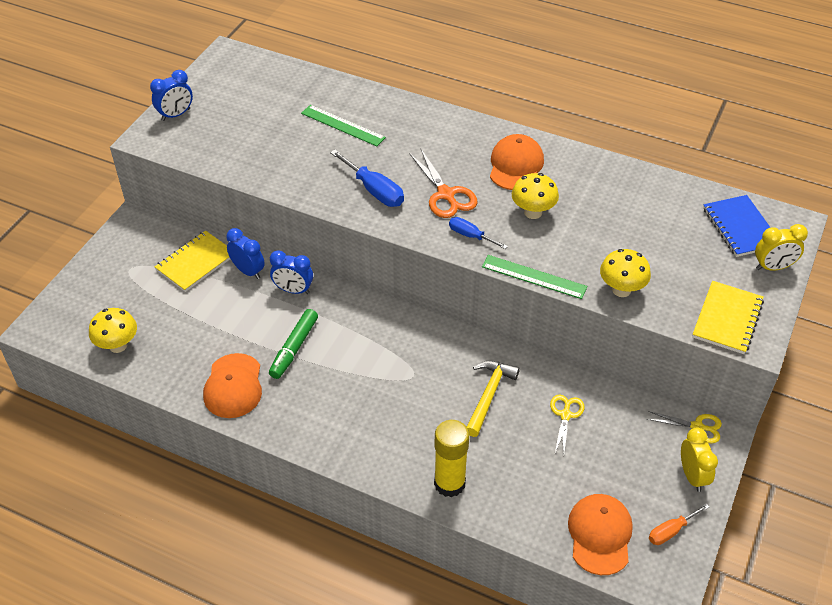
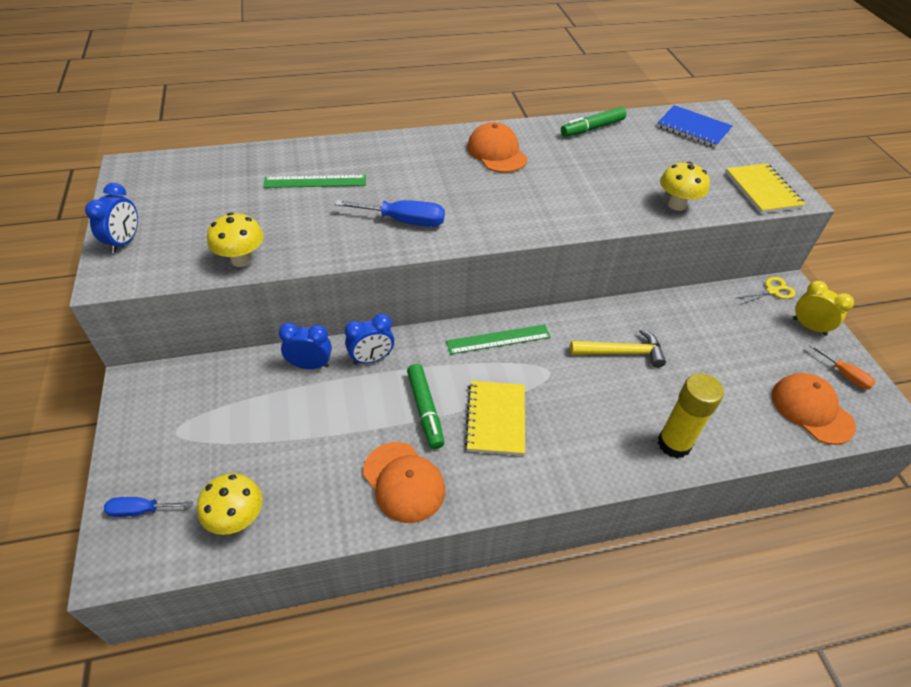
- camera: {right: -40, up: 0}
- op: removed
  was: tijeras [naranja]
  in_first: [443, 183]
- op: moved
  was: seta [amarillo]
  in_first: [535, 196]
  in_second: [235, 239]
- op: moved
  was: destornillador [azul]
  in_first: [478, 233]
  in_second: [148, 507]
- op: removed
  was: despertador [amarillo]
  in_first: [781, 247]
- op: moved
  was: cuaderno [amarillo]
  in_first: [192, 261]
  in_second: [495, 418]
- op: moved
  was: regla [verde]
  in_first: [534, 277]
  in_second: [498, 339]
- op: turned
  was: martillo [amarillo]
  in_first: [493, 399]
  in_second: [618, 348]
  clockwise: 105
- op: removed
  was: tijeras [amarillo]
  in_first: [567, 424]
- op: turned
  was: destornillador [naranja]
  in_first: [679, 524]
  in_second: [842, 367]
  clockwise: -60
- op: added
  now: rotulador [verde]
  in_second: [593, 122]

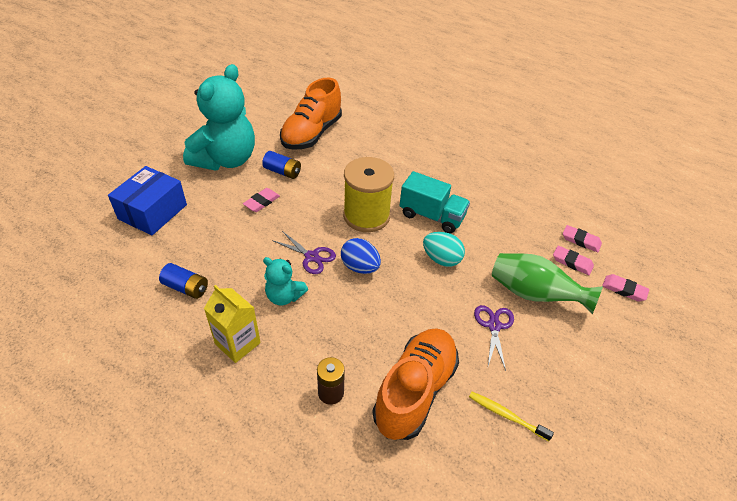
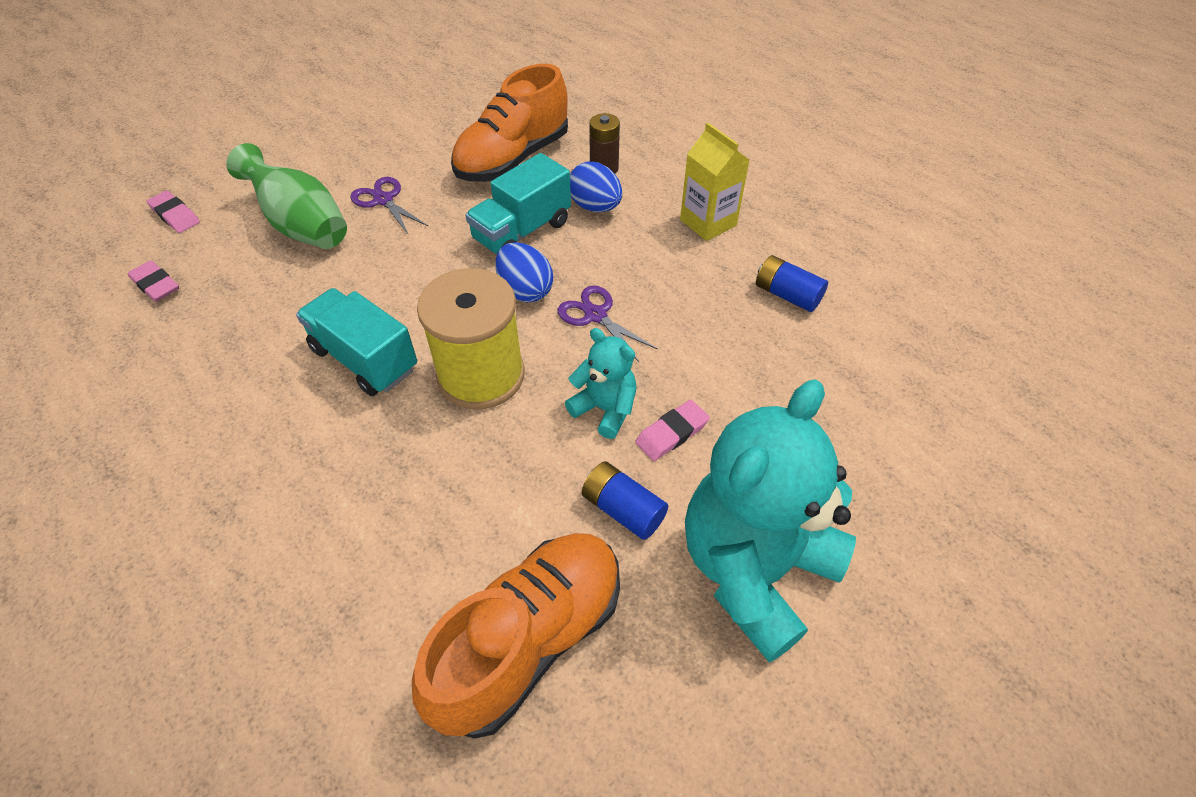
- camera: {right: -165, up: 5}
- op: removed
  was: caja [azul]
  in_first: [147, 200]
- op: removed
  was: huevo [turquesa]
  in_first: [444, 249]
- op: removed
  was: goma de borrar [rosa]
  in_first: [573, 260]
- op: moved
  was: osito [turquesa]
  in_first: [285, 281]
  in_second: [601, 383]
- op: turned
  was: tijeras [morado]
  in_first: [494, 338]
  in_second: [389, 205]
  clockwise: 120
- op: removed
  was: cepillo de dientes [amarillo]
  in_first: [511, 416]
- op: added
  now: camión [turquesa]
  in_second: [518, 203]
- op: added
  now: huevo [azul]
  in_second: [596, 186]

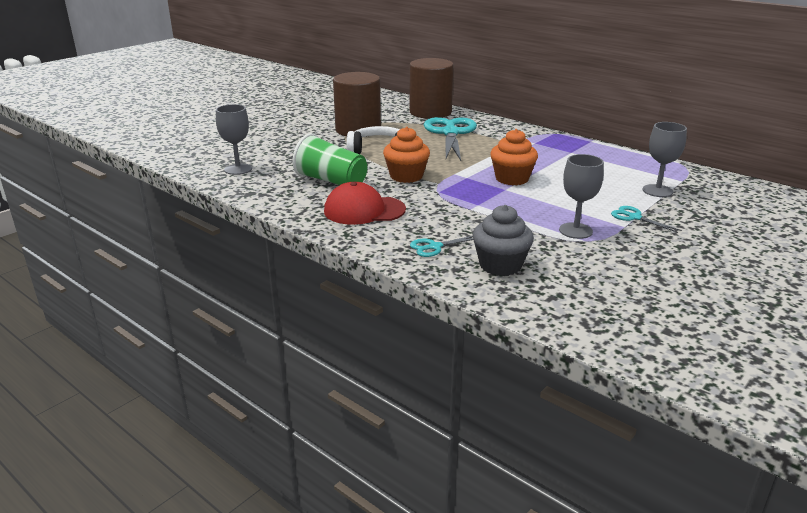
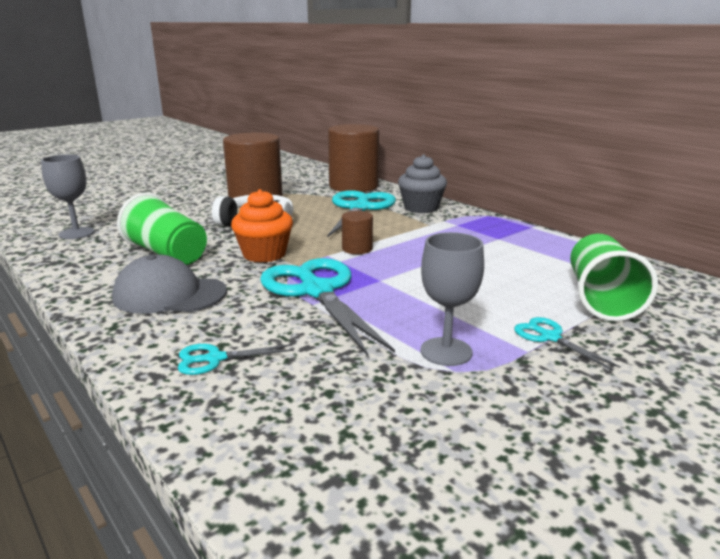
- camera: {right: 10, up: -5}
- op: replaced
  was: copa [gris]
  now: vaso [verde]
  in_first: [664, 159]
  in_second: [614, 277]
- op: removed
  was: magdalena [naranja]
  in_first: [514, 157]
- op: recoloured
  was: gorra [rojo]
  now: gorra [gris]
  in_first: [365, 203]
  in_second: [169, 284]
- op: moved
  was: magdalena [gris]
  in_first: [503, 240]
  in_second: [422, 183]
- op: added
  now: cilindro [marrón]
  in_second: [357, 232]
- op: added
  now: tijeras [turquesa]
  in_second: [327, 307]

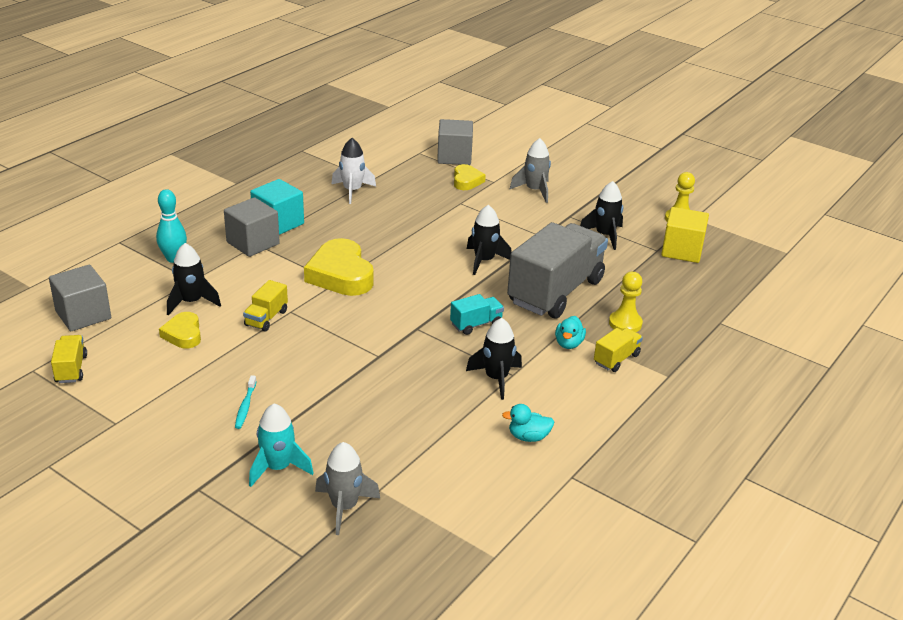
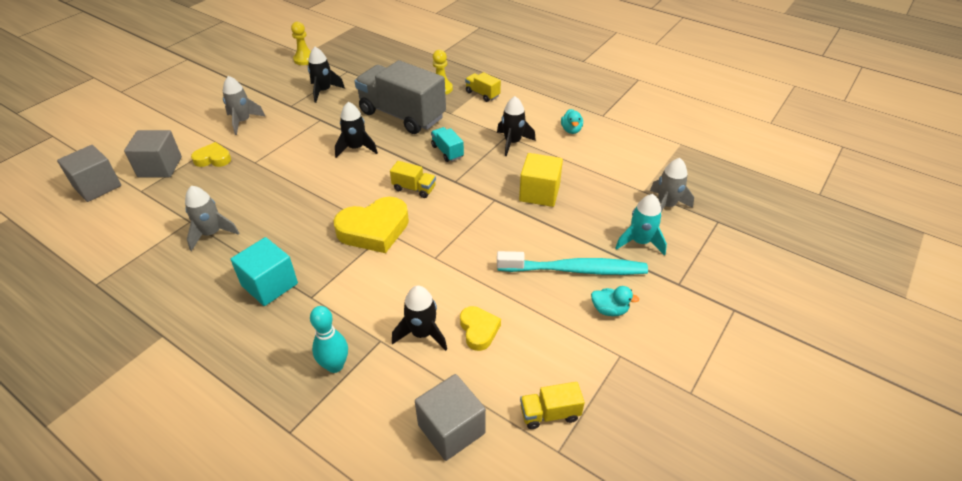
- camera: {right: -90, up: 10}
- op: recoloured
  was: cohete [blanco]
  now: cohete [gris]
  in_first: [354, 171]
  in_second: [212, 218]
- op: moved
  was: cubo [gris]
  in_first: [252, 227]
  in_second: [89, 173]
- op: moved
  was: cubo [amarillo]
  in_first: [685, 235]
  in_second: [541, 180]
- op: moved
  was: camión [amarillo]
  in_first: [265, 306]
  in_second: [413, 179]
- op: turned
  was: corazón [amarillo]
  in_first: [180, 330]
  in_second: [480, 328]
  clockwise: -90
- op: moved
  was: pato [turquesa]
  in_first: [570, 332]
  in_second: [615, 301]
- op: resized
  was: cepillo de dientes [turquesa]
  in_first: [246, 402]
  in_second: [572, 263]
  ratio: 2.42

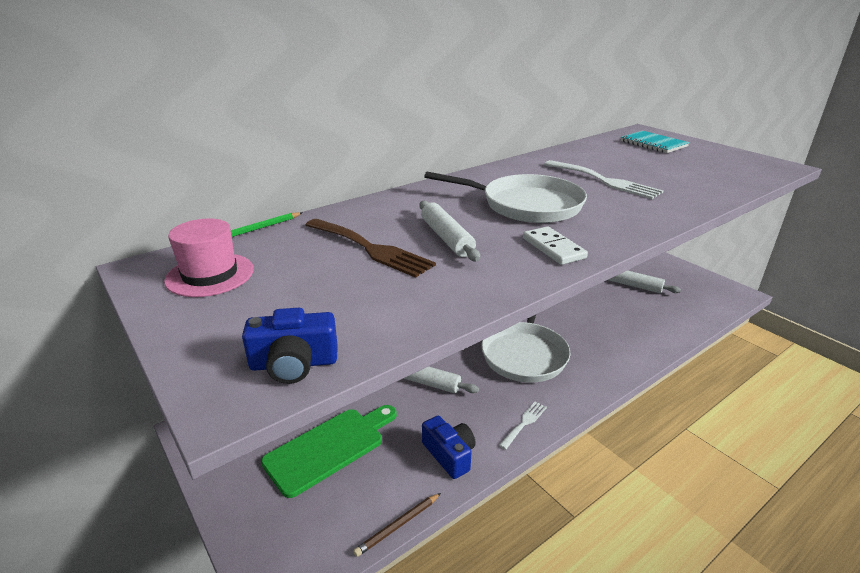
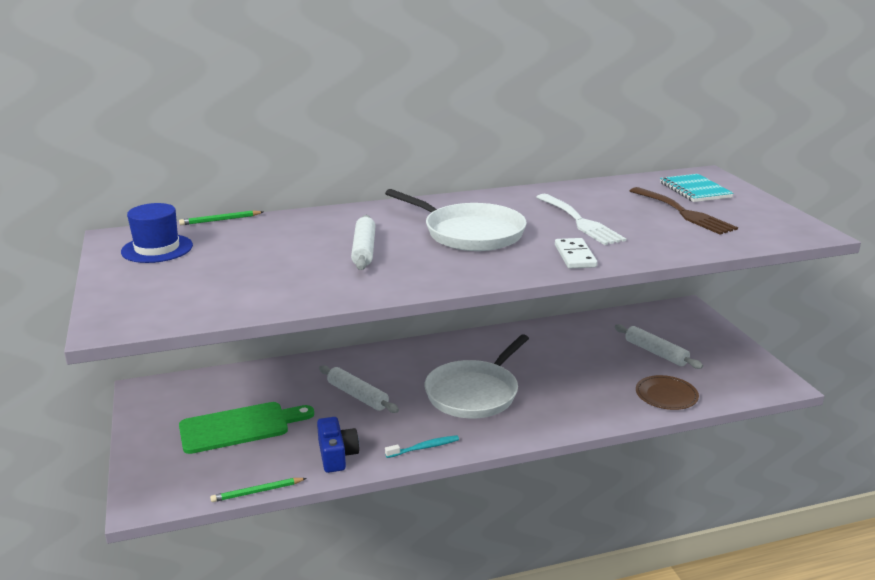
- camera: {right: 20, up: -5}
- op: recoloured
  was: sombrero [rosa]
  now: sombrero [azul]
  in_first: [209, 257]
  in_second: [157, 233]
- op: moved
  was: tenedor [marrón]
  in_first: [370, 248]
  in_second: [684, 211]
- op: moved
  was: ficha de dominó [blanco]
  in_first: [555, 245]
  in_second: [576, 253]
- op: removed
  was: cámara [azul]
  in_first: [290, 346]
- op: replaced
  was: tenedor [blanco]
  now: cepillo de dientes [turquesa]
  in_first: [523, 425]
  in_second: [422, 446]
- op: recoloured
  was: lápiz [marrón]
  now: lápiz [verde]
  in_first: [397, 525]
  in_second: [258, 490]
- op: added
  now: plato [marrón]
  in_second: [667, 392]

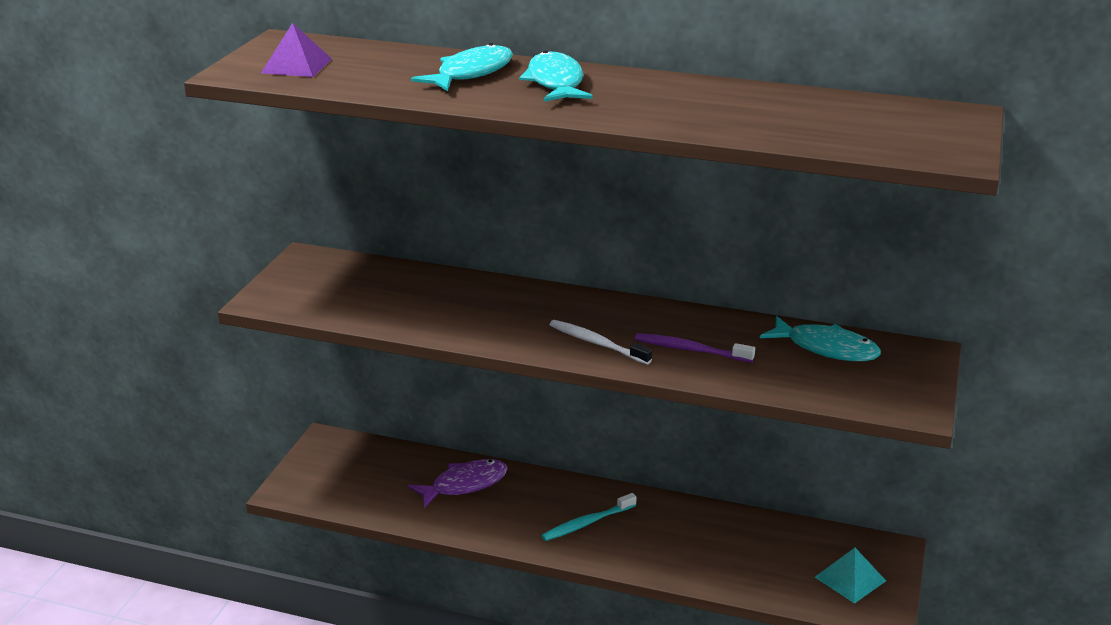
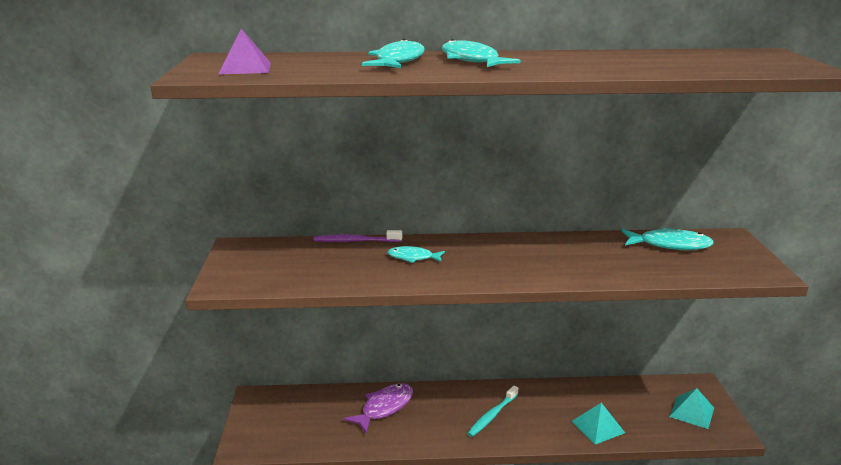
- camera: {right: -20, up: -5}
- op: removed
  was: cepillo de dientes [blanco]
  in_first: [601, 342]
- op: moved
  was: cepillo de dientes [morado]
  in_first: [695, 348]
  in_second: [358, 236]
- op: added
  now: pez [turquesa]
  in_second: [416, 254]
- op: added
  now: pirámide [turquesa]
  in_second: [598, 423]

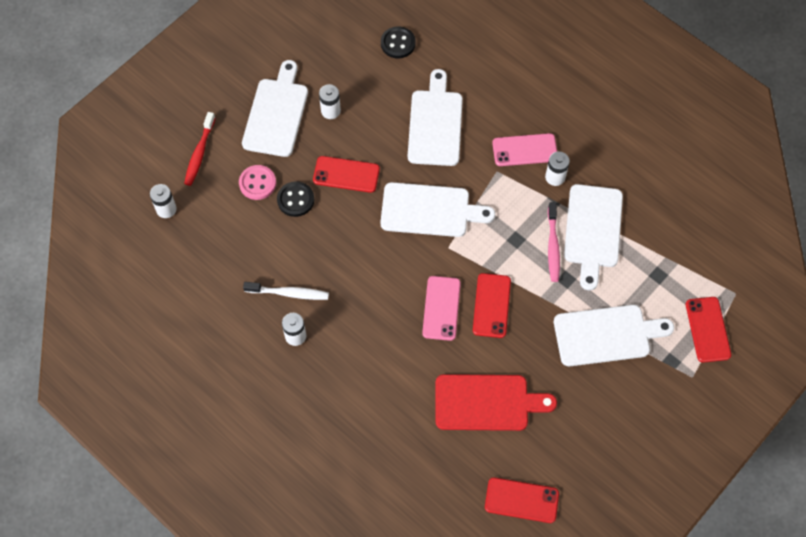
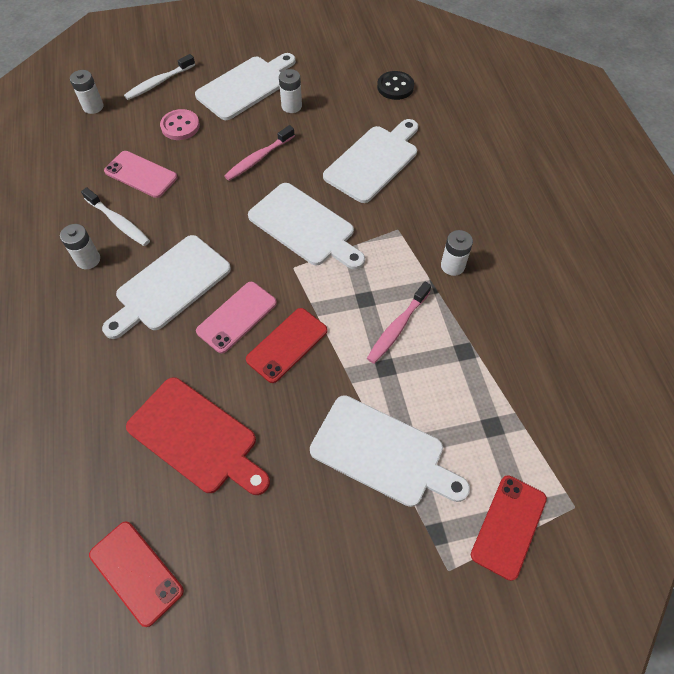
- camera: {right: 35, up: -5}
- op: recoloured
  was: cepillo de dientes [rojo]
  now: cepillo de dientes [blanco]
  in_first: [199, 149]
  in_second: [159, 77]
- op: moved
  was: móvil [rosa]
  in_first: [524, 149]
  in_second: [140, 174]
- op: replaced
  was: móvil [rojo]
  now: cepillo de dientes [rosa]
  in_first: [346, 174]
  in_second: [259, 153]
- op: removed
  was: botón [negro]
  in_first: [295, 199]
- op: moved
  was: tabla de cortar [blanco]
  in_first: [593, 237]
  in_second: [166, 287]

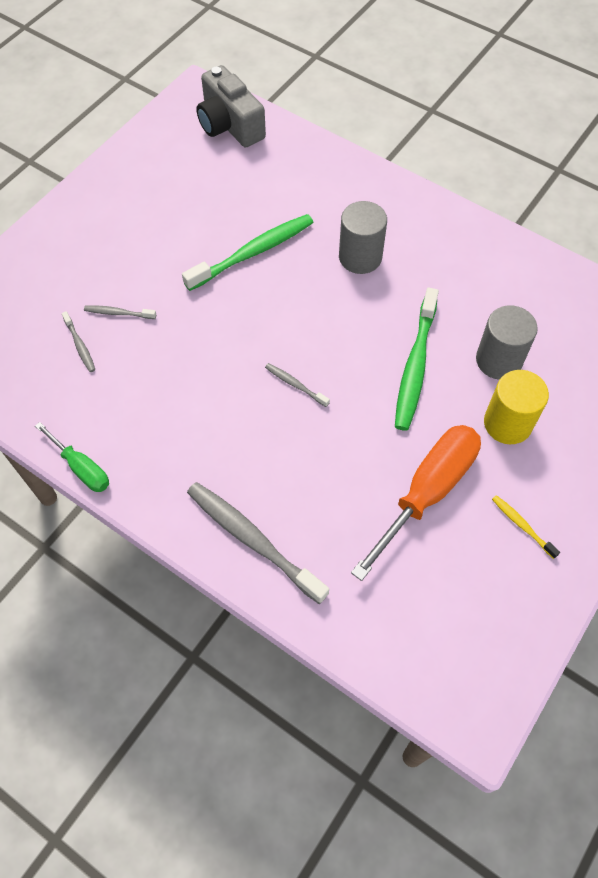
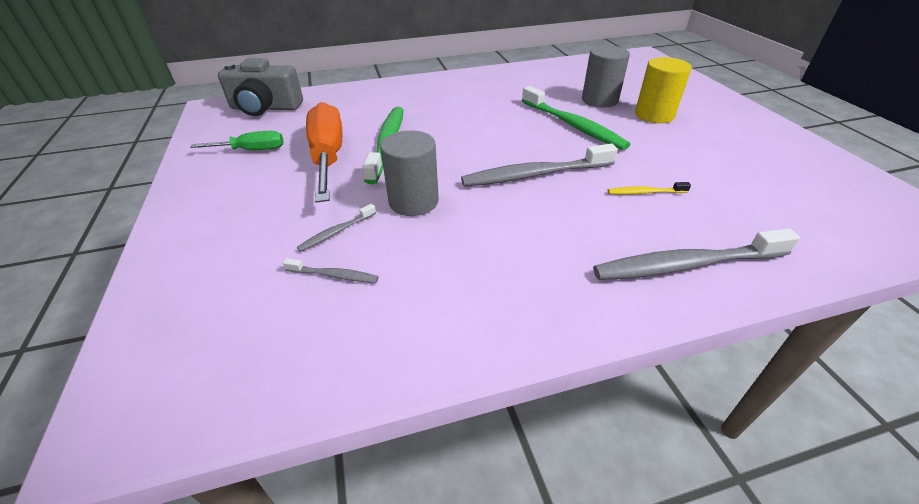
- camera: {right: -50, up: -20}
- op: moved
  was: cilindro [gris]
  in_first: [363, 237]
  in_second: [409, 173]
- op: resized
  was: cepillo de dientes [gris]
  in_first: [297, 385]
  in_second: [539, 165]
  ratio: 2.12
- op: moved
  was: destornillador [verde]
  in_first: [72, 457]
  in_second: [236, 140]
- op: moved
  was: destornillador [naranja]
  in_first: [416, 503]
  in_second: [324, 152]
- op: moved
  was: cepillo de dientes [amarillo]
  in_first: [526, 527]
  in_second: [649, 188]

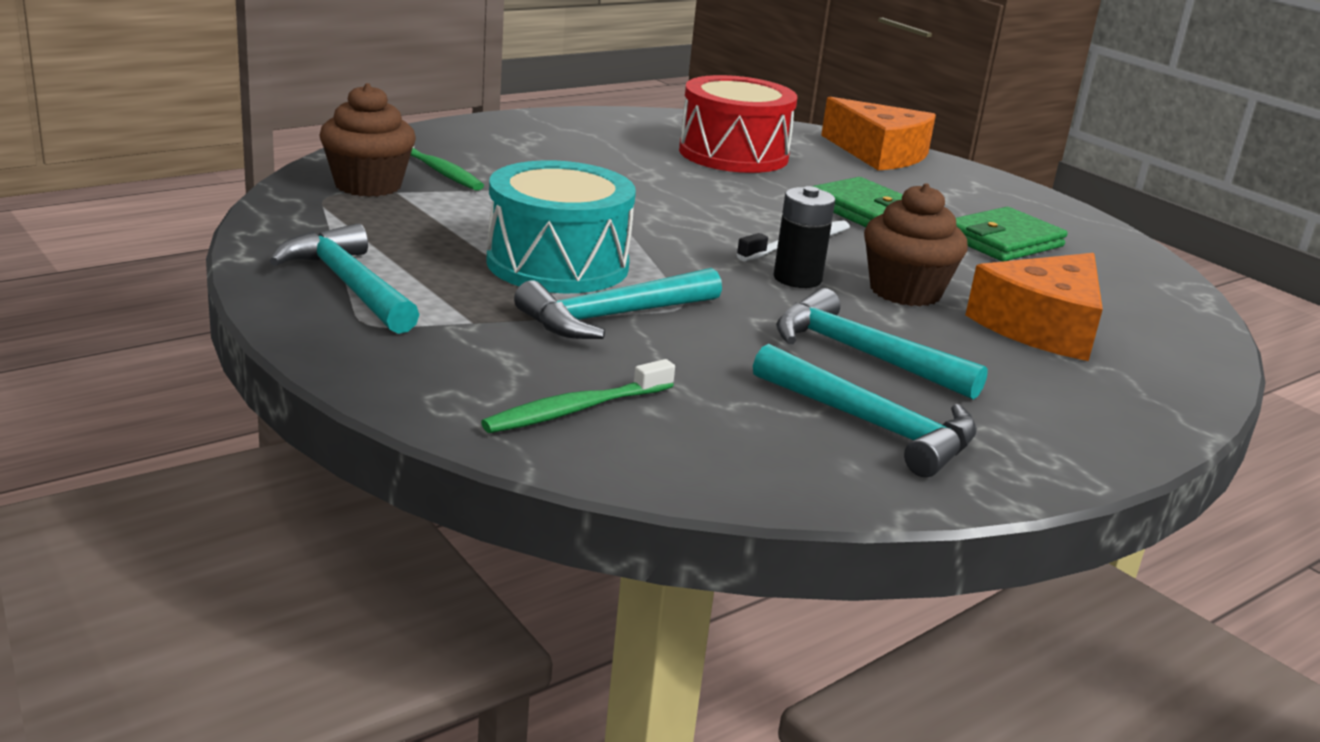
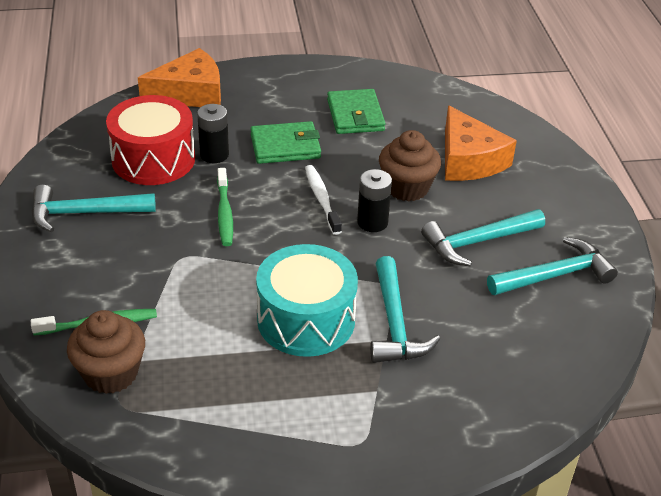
- camera: {right: -60, up: 15}
- op: moved
  was: martillo [turquesa]
  in_first: [345, 278]
  in_second: [94, 208]
- op: moved
  was: cepillo de dientes [verde]
  in_first: [578, 396]
  in_second: [225, 207]
- op: added
  now: pila [negro]
  in_second: [213, 133]

